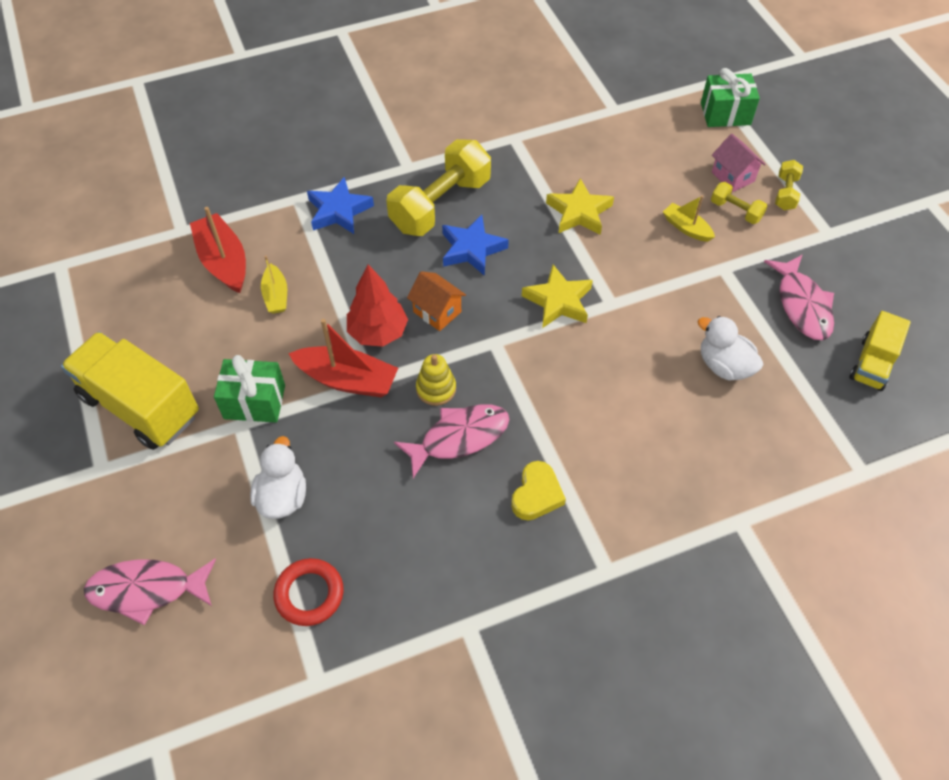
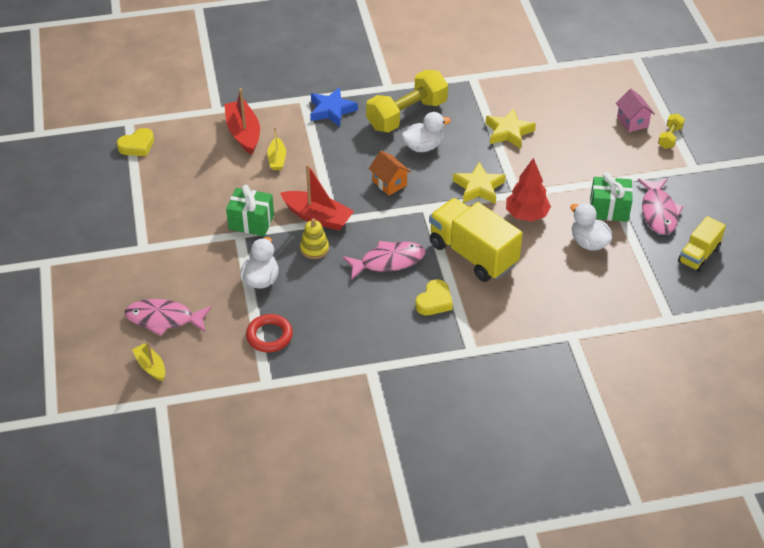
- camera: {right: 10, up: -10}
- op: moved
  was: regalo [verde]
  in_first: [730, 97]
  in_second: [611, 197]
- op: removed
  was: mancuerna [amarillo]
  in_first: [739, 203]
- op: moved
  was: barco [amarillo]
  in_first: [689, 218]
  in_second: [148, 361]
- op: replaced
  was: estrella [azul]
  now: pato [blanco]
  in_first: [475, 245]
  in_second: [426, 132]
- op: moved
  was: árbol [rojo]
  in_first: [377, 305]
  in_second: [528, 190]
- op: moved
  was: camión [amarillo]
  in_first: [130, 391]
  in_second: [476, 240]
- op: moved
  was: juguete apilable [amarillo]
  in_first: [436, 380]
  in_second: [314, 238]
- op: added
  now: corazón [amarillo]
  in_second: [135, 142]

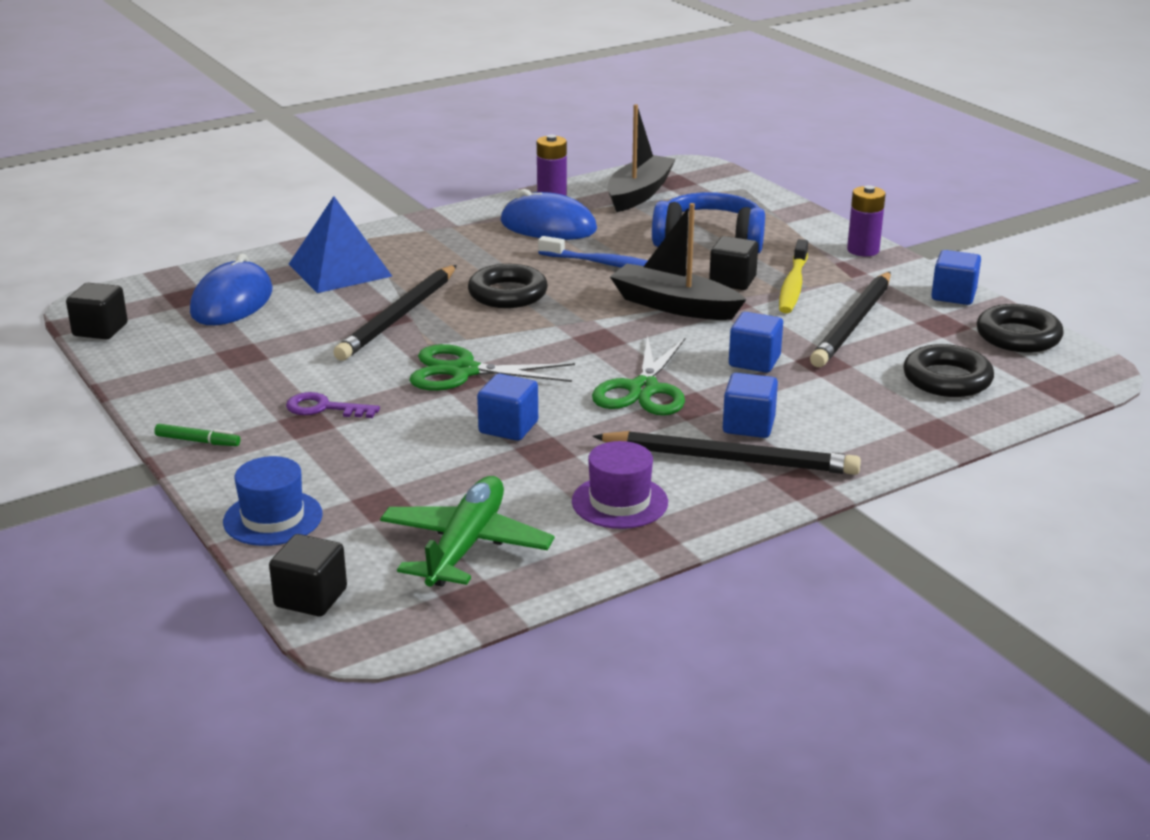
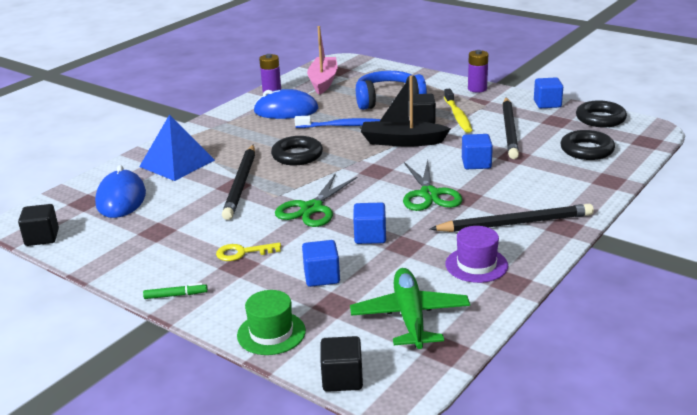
- camera: {right: -20, up: 0}
- op: recoloured
  was: barco [negro]
  now: barco [rosa]
  in_first: [641, 158]
  in_second: [322, 60]
- op: turned
  was: tijeras [verde]
  in_first: [492, 367]
  in_second: [316, 200]
  clockwise: -45
- op: moved
  was: cubo [azul]
  in_first: [750, 405]
  in_second: [321, 263]
- op: recoloured
  was: llave [morado]
  now: llave [amarillo]
  in_first: [333, 405]
  in_second: [248, 252]
- op: recoloured
  was: sombrero [azul]
  now: sombrero [verde]
  in_first: [273, 501]
  in_second: [271, 322]

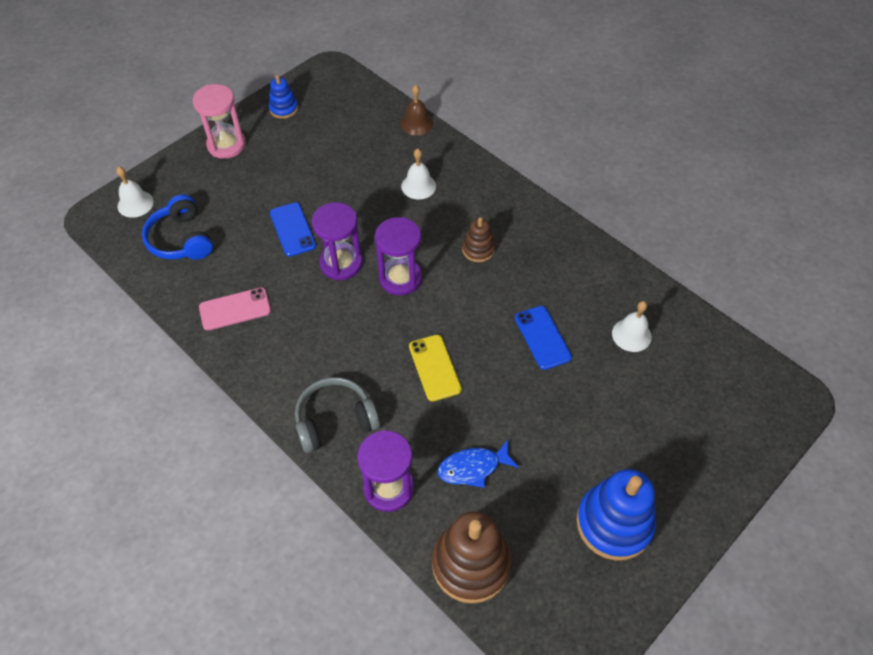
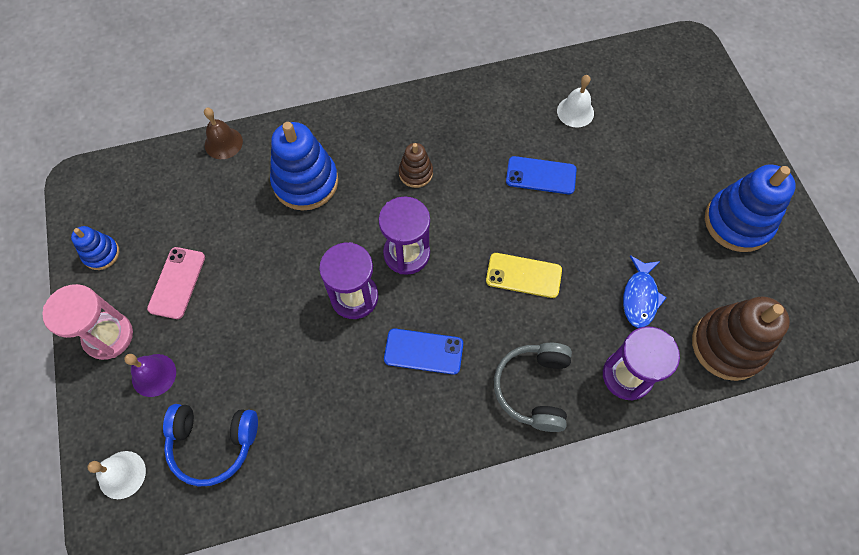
- camera: {right: -60, up: 10}
- op: replaced
  was: campana [blanco]
  now: juguete apilable [azul]
  in_first: [418, 174]
  in_second: [304, 166]
- op: moved
  was: móvil [azul]
  in_first: [293, 229]
  in_second: [423, 352]
- op: moved
  was: móvil [rosa]
  in_first: [235, 308]
  in_second: [176, 283]
- op: added
  now: campana [morado]
  in_second: [150, 375]

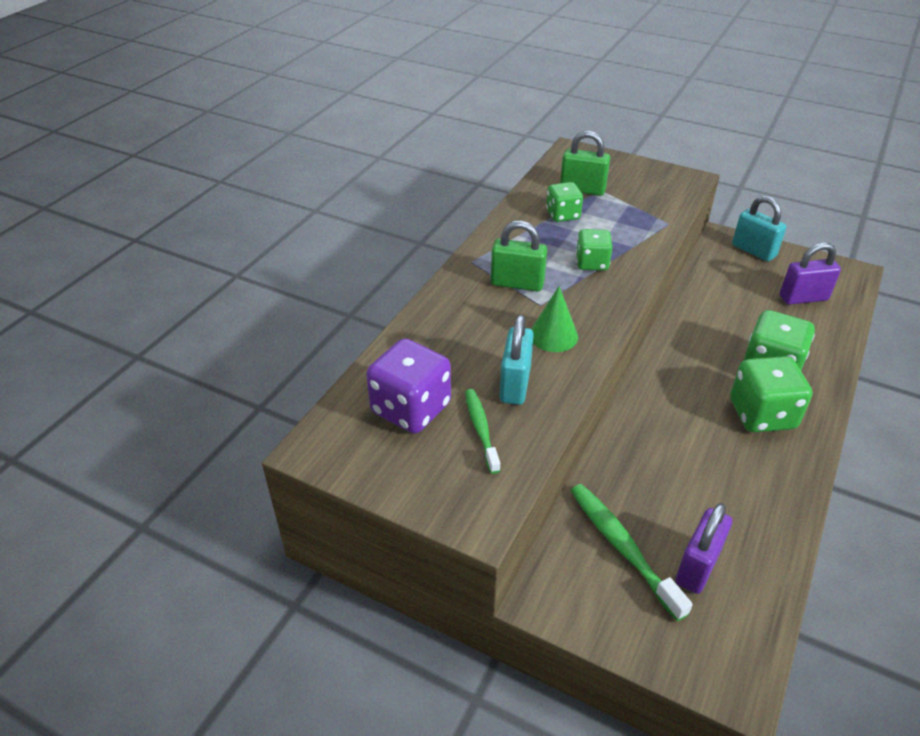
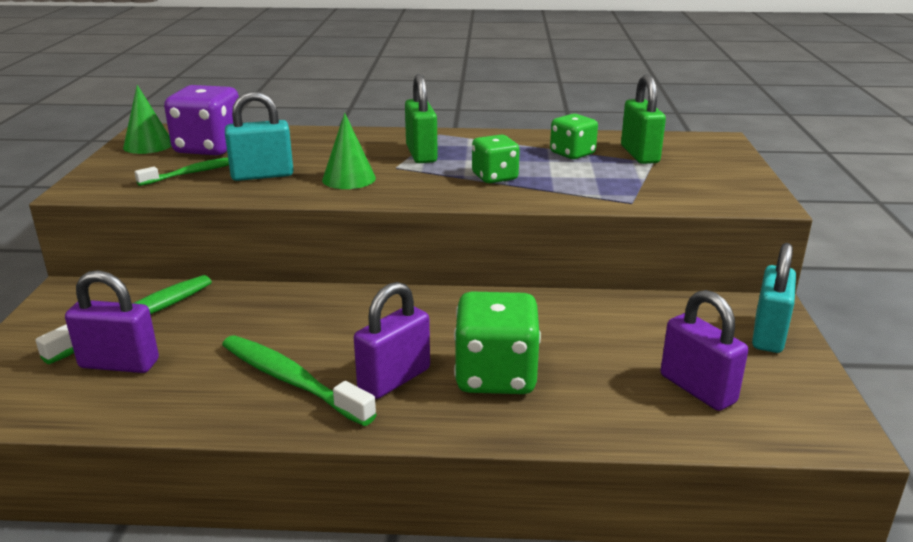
- camera: {right: 65, up: -15}
- op: replaced
  was: dado [verde]
  now: candado [morado]
  in_first: [771, 394]
  in_second: [392, 340]
- op: added
  now: cono [verde]
  in_second: [147, 119]
- op: added
  now: cepillo de dientes [verde]
  in_second: [299, 380]

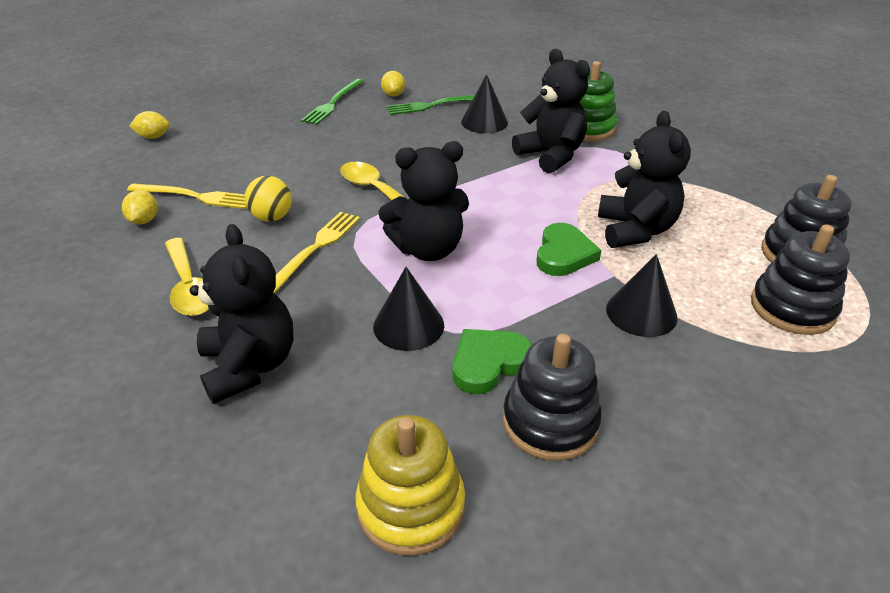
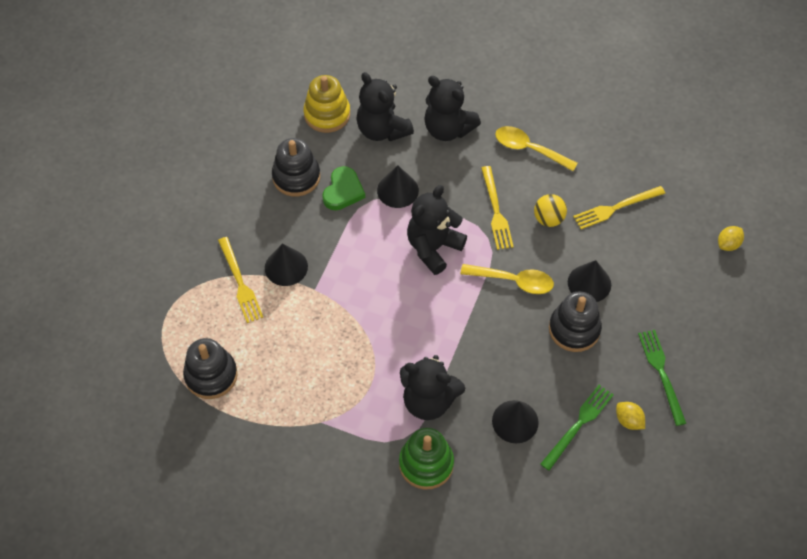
- camera: {right: 145, up: 20}
- op: moved
  was: osito [negro]
  in_first: [644, 179]
  in_second: [385, 106]
- op: removed
  was: limón [amarillo]
  in_first: [140, 207]
- op: removed
  was: corazón [verde]
  in_first: [569, 249]
- op: moved
  was: juguete apilable [negro]
  in_first: [800, 280]
  in_second: [575, 322]
- op: added
  now: tenedor [amarillo]
  in_second: [240, 280]
- op: added
  now: cono [negro]
  in_second: [589, 281]

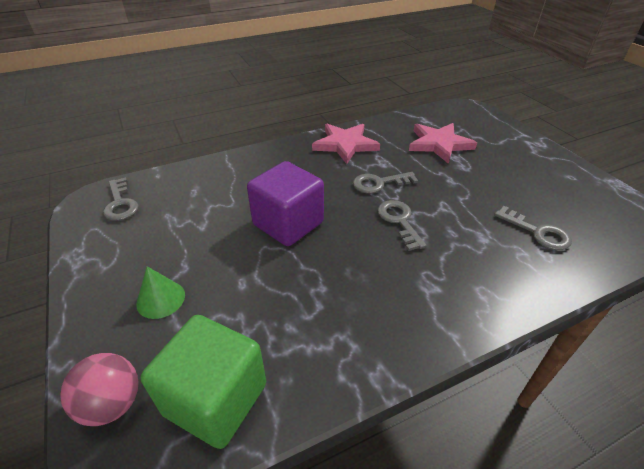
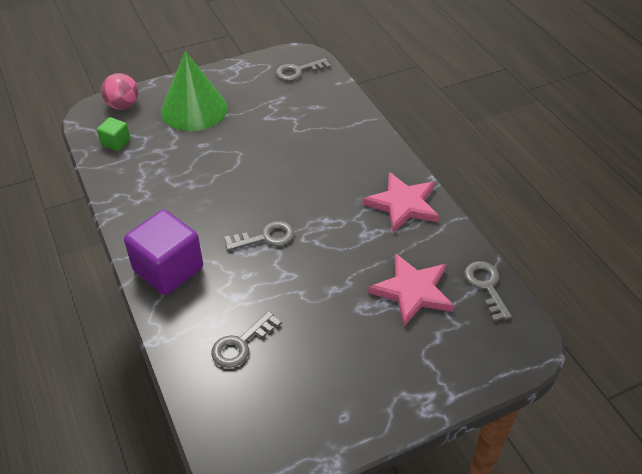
- camera: {right: 90, up: 5}
- op: moved
  was: cubo [morado]
  in_first: [285, 203]
  in_second: [163, 252]
- op: moved
  was: llave [gris]
  in_first: [385, 183]
  in_second: [488, 291]
- op: resized
  was: cono [verde]
  in_first: [160, 292]
  in_second: [194, 91]
  ratio: 2.09
- op: resized
  was: cubo [verde]
  in_first: [203, 382]
  in_second: [113, 134]
  ratio: 0.49

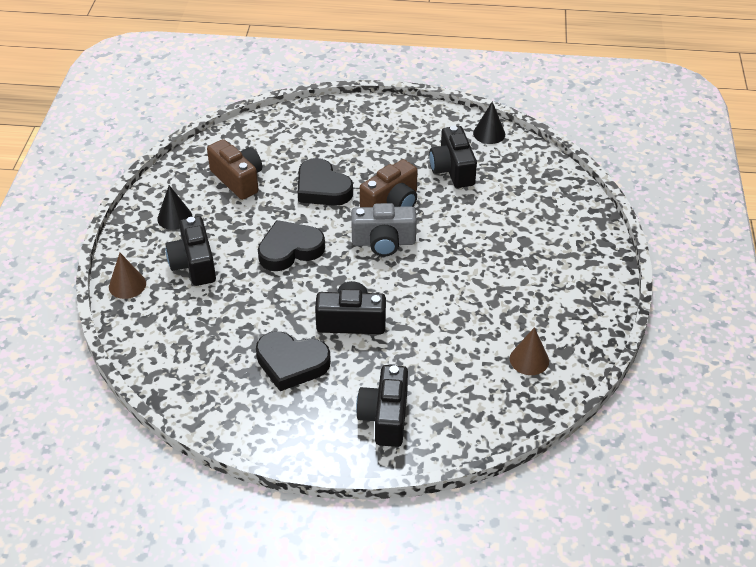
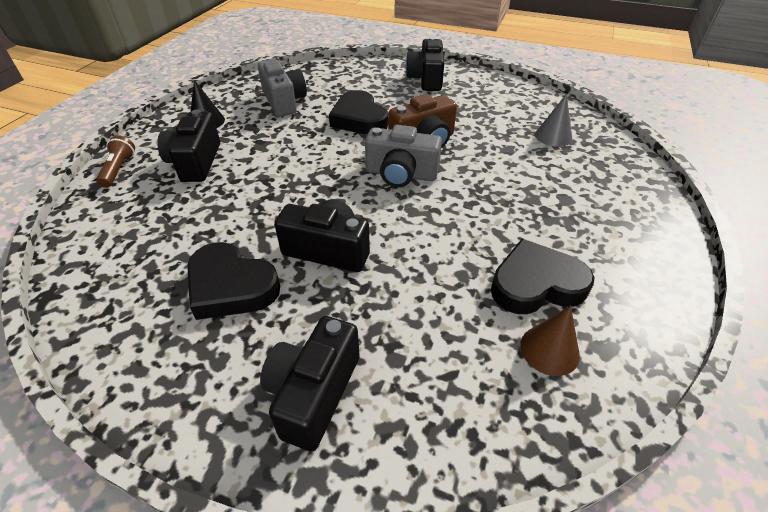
- camera: {right: 15, up: 0}
- op: removed
  was: cono [negro]
  in_first: [489, 122]
- op: moved
  was: cámara [negro]
  in_first: [453, 156]
  in_second: [425, 64]
- op: recoloured
  was: cámara [marrón]
  now: cámara [gris]
  in_first: [234, 169]
  in_second: [282, 88]
- op: moved
  was: corazón [negro]
  in_first: [291, 245]
  in_second: [542, 276]
- op: replaced
  was: cono [marrón]
  now: lámpara de mano [marrón]
  in_first: [127, 276]
  in_second: [115, 161]
- op: added
  now: cono [gris]
  in_second: [553, 120]

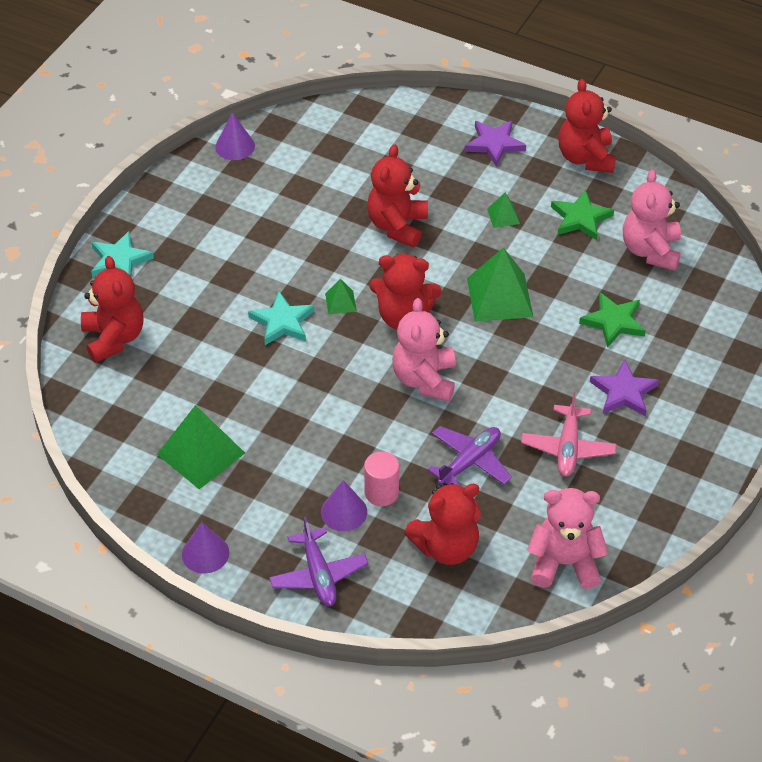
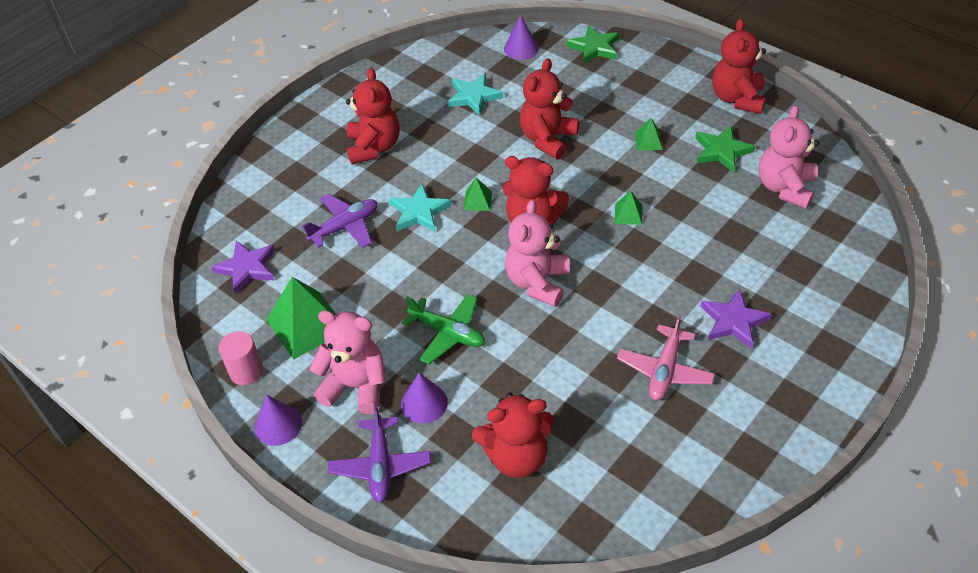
- camera: {right: 15, up: 0}
- op: moved
  was: cono [morado]
  in_first: [235, 136]
  in_second: [521, 37]
- op: moved
  was: estrella [morado]
  in_first: [495, 143]
  in_second: [243, 268]
- op: moved
  was: estrella [turquesa]
  in_first: [122, 254]
  in_second: [475, 94]
- op: resized
  was: pirámide [verde]
  in_first: [500, 284]
  in_second: [629, 208]
  ratio: 0.48
- op: moved
  was: osito [rojo]
  in_first: [112, 309]
  in_second: [373, 116]
- op: moved
  was: estrella [verde]
  in_first: [612, 320]
  in_second: [592, 44]
- op: moved
  was: avión [morado]
  in_first: [470, 456]
  in_second: [340, 221]
- op: moved
  was: cilindro [rosa]
  in_first: [381, 478]
  in_second: [241, 358]
- op: moved
  was: osito [rosa]
  in_first: [567, 538]
  in_second: [347, 362]
- op: added
  now: avión [verde]
  in_second: [443, 329]

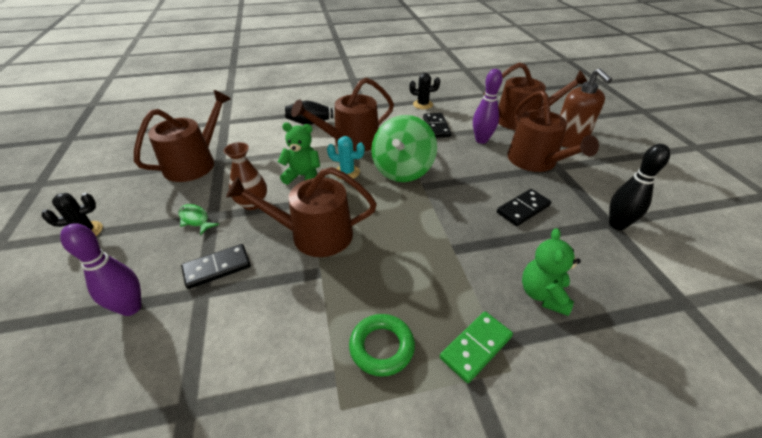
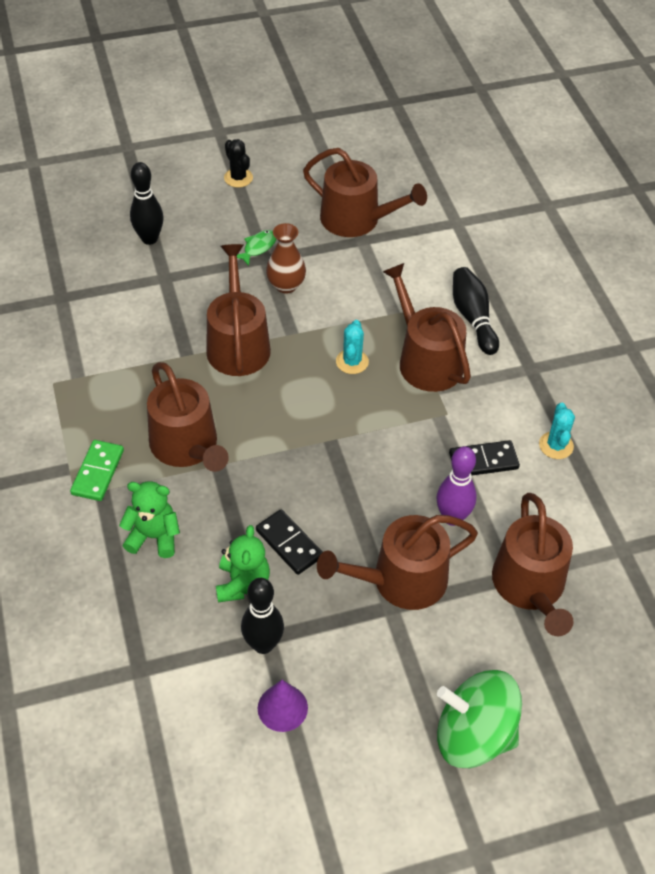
- camera: {right: 85, up: 10}
- op: removed
  was: dispensador de jabón [marrón]
  in_first: [586, 108]
- op: recoloured
  was: cactus [negro]
  now: cactus [turquesa]
  in_first: [424, 91]
  in_second: [557, 431]
- op: moved
  was: peonza [verde]
  in_first: [404, 148]
  in_second: [479, 719]
- op: moved
  was: osito [verde]
  in_first: [299, 153]
  in_second: [243, 563]
- op: recoloured
  was: bolo [morado]
  now: bolo [negro]
  in_first: [101, 269]
  in_second: [147, 203]
- op: removed
  was: ficha de dominó [negro]
  in_first: [216, 266]
- op: turned
  was: ficha de dominó [verde]
  in_first: [476, 347]
  in_second: [97, 470]
  clockwise: 60
- op: removed
  was: anillo [verde]
  in_first: [382, 345]
- op: added
  now: regadera [marrón]
  in_second: [188, 417]
- op: added
  now: cono [morado]
  in_second: [283, 706]

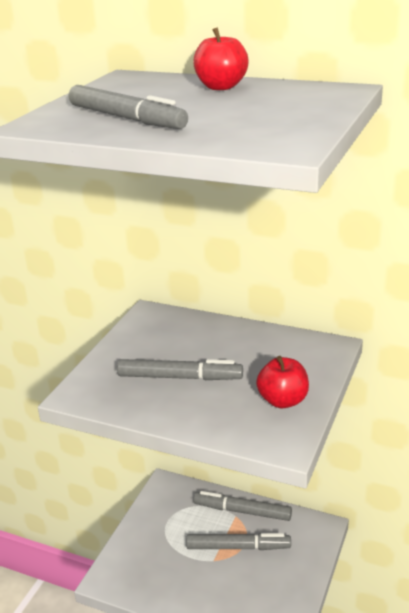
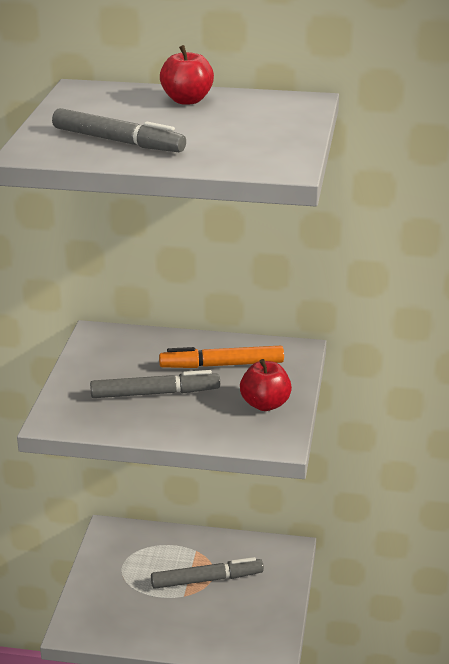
- camera: {right: -15, up: 0}
- op: removed
  was: rotulador [gris]
  in_first: [243, 506]
- op: added
  now: rotulador [naranja]
  in_second: [221, 357]

